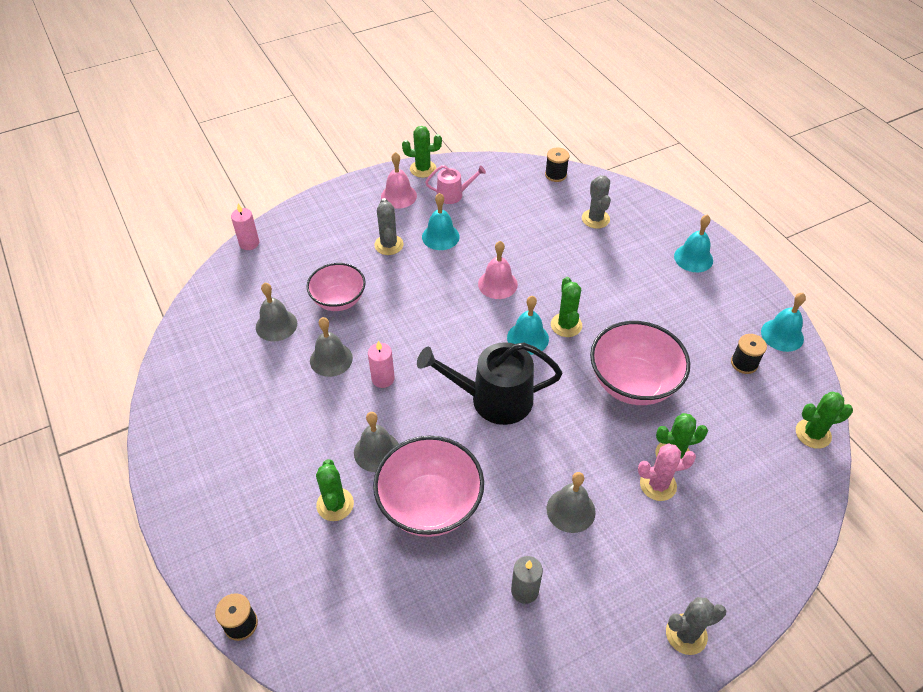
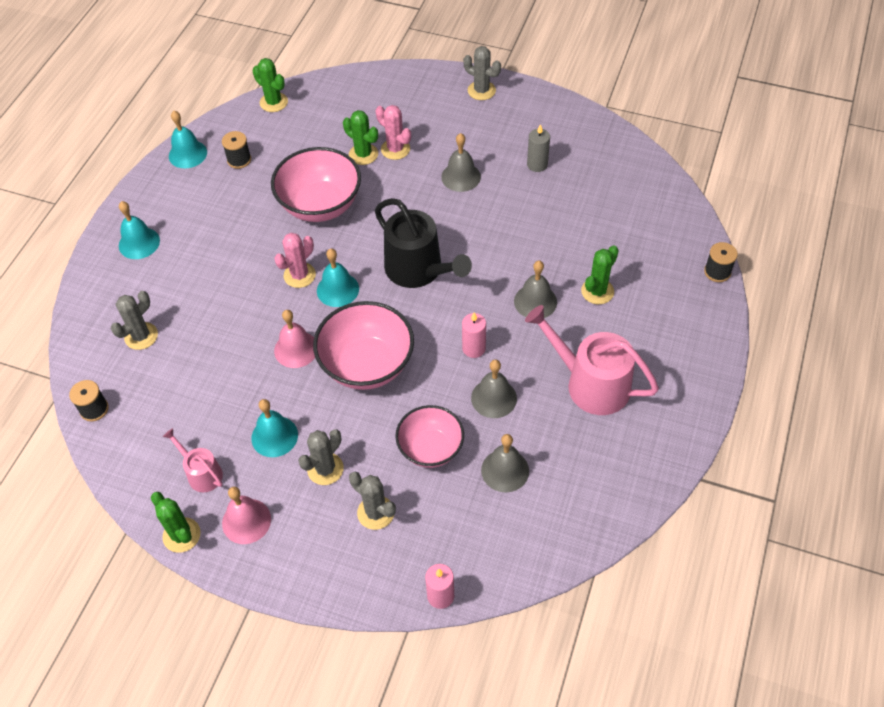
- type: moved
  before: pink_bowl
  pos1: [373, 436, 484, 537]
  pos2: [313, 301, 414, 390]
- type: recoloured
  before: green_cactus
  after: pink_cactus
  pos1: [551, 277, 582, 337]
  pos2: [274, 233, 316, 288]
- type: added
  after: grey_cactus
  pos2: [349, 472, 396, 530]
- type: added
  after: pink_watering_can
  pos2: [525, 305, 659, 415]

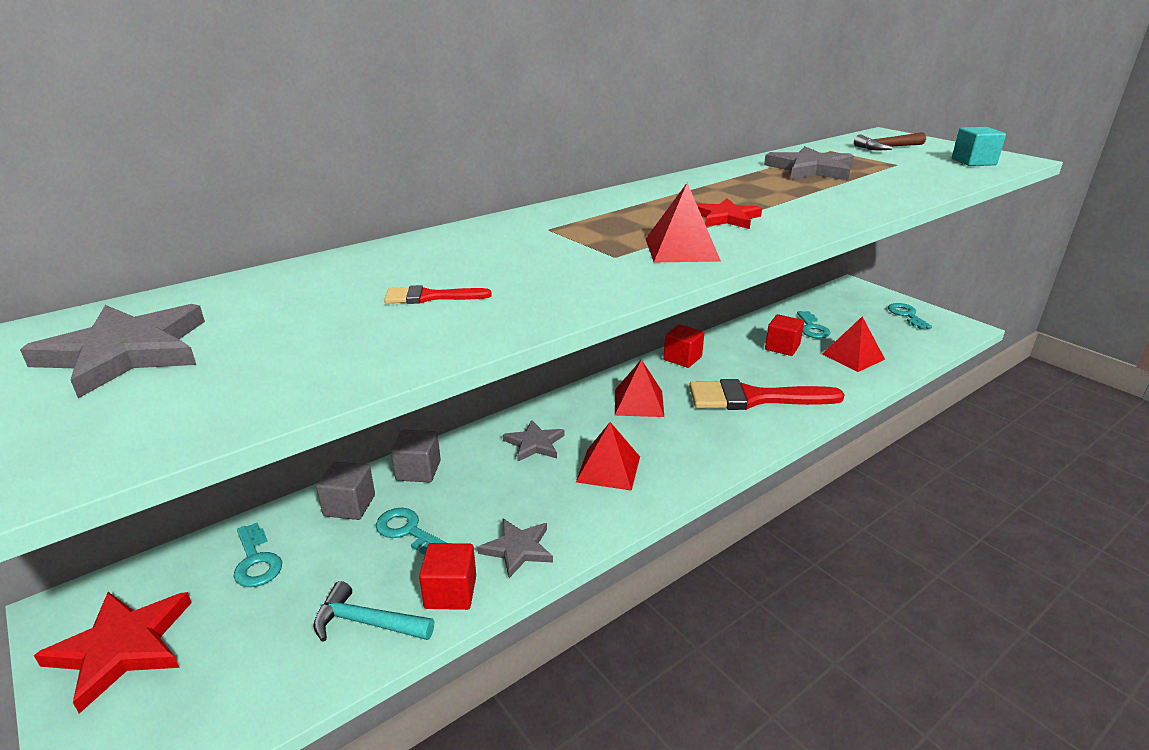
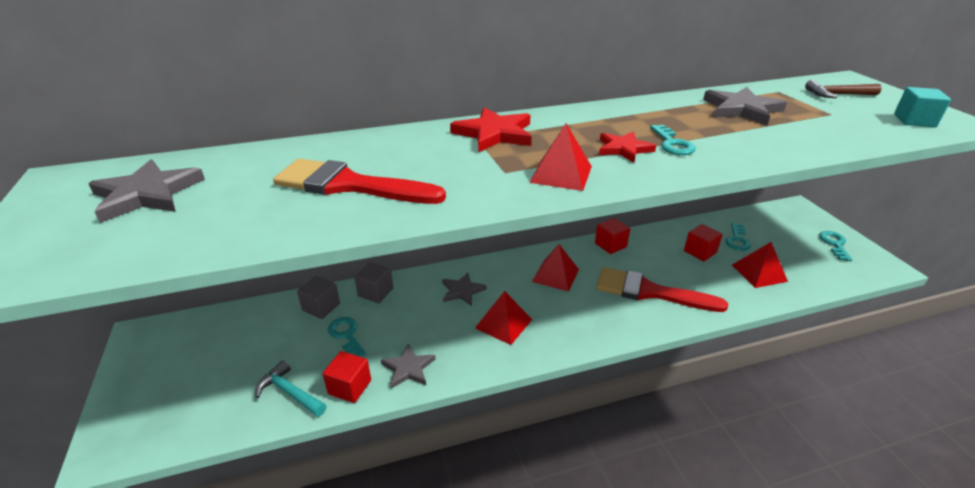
- type: moved
  before: red_star
  pos1: [34, 592, 192, 714]
  pos2: [450, 107, 532, 152]
- type: moved
  before: turquoise_key
  pos1: [233, 523, 282, 587]
  pos2: [650, 125, 696, 155]
- type: resized
  before: red_brush
  pos1: [384, 285, 492, 304]
  pos2: [273, 159, 446, 204]
  scale: 2.3

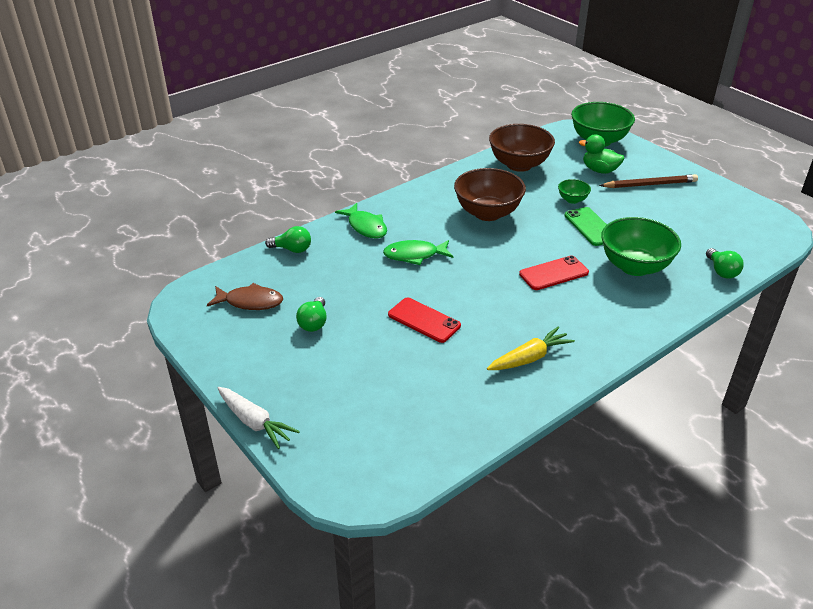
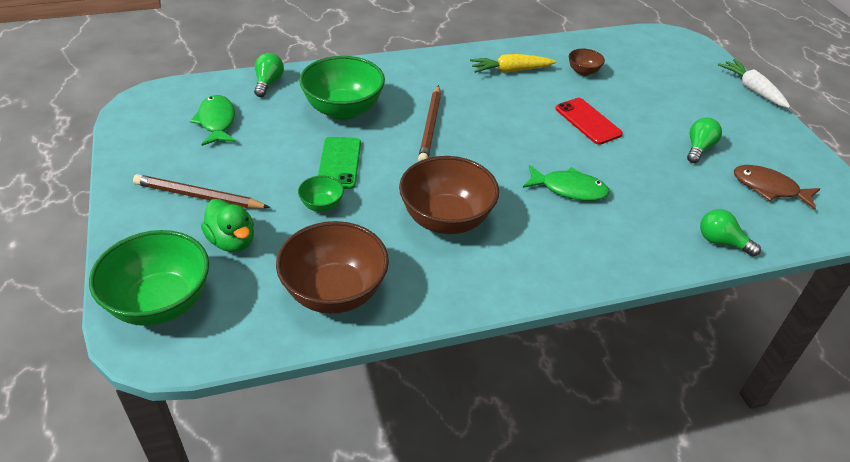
- type: moved
  before: green_fish
  pos1: [335, 203, 387, 239]
  pos2: [190, 95, 236, 146]
- type: replaced
  before: red_phone
  after: brown_pencil
  pos1: [519, 255, 589, 290]
  pos2: [418, 85, 441, 161]
- type: added
  after: brown_bowl
  pos2: [569, 49, 605, 76]

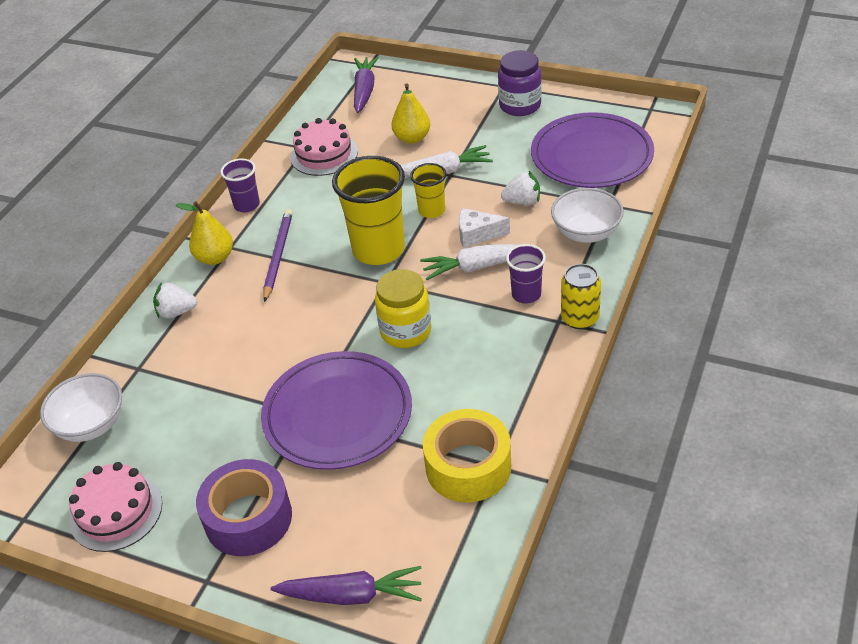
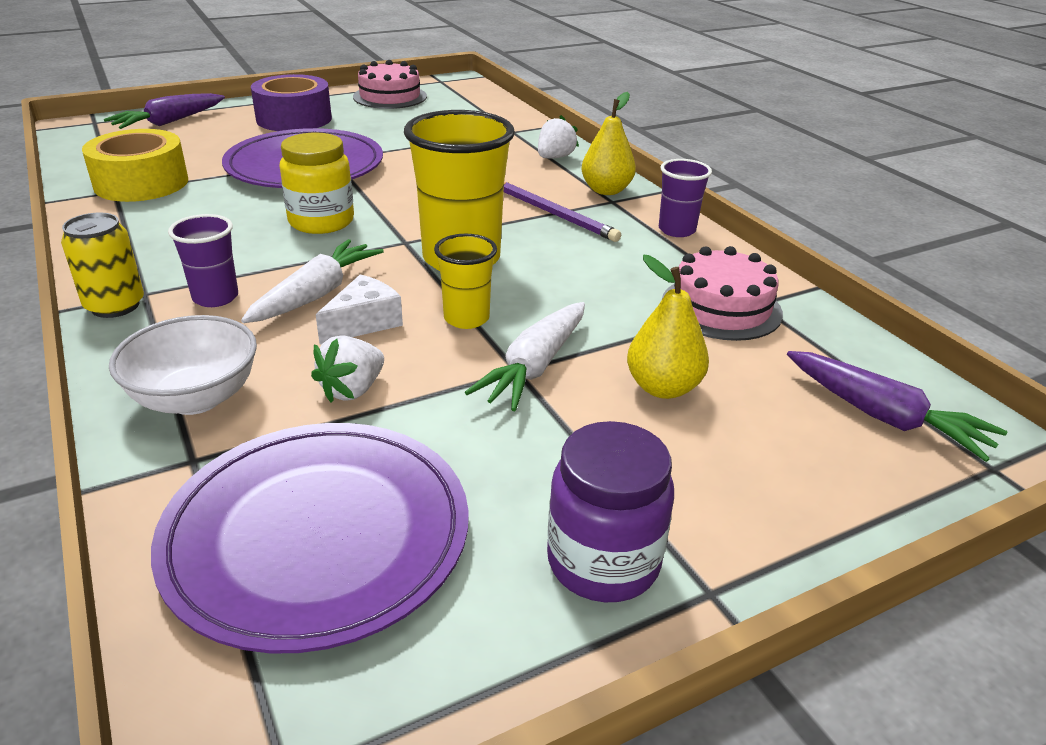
- type: removed
  before: white_bowl
  pos1: [40, 373, 122, 442]

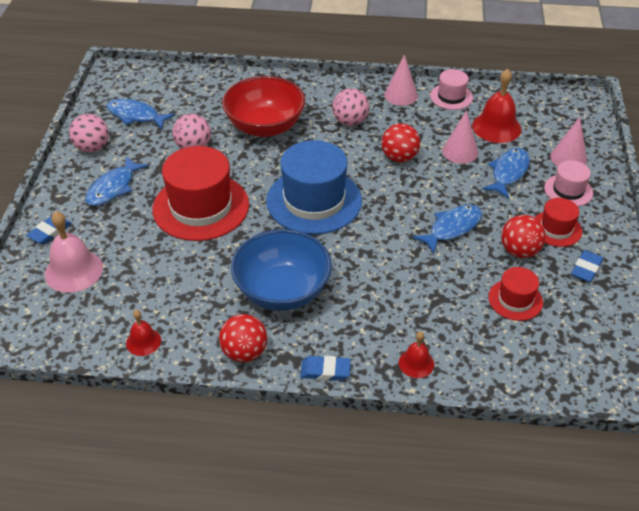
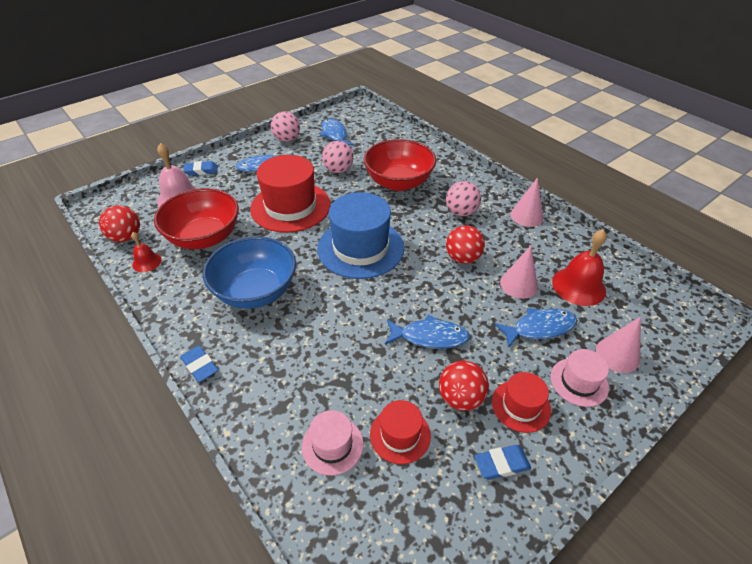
- type: moved
  before: red_ball
  pos1: [219, 314, 267, 362]
  pos2: [99, 205, 140, 242]
- type: removed
  before: red_bell
  pos1: [399, 331, 434, 378]
- type: moved
  before: pink_hat
  pos1: [430, 69, 473, 110]
  pos2: [302, 410, 364, 476]
- type: added
  after: red_bowl
  pos2: [154, 188, 239, 249]

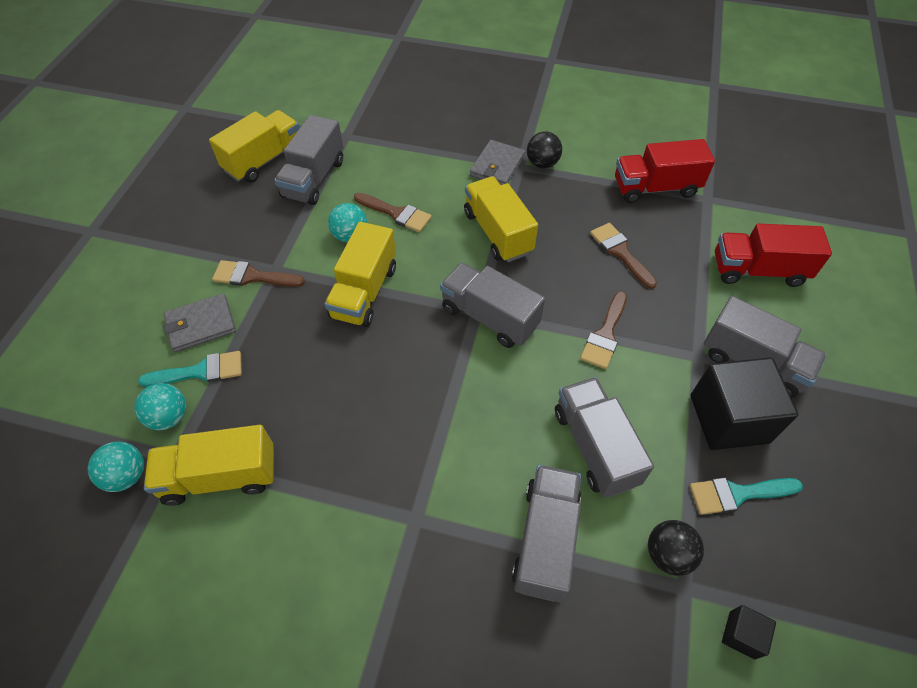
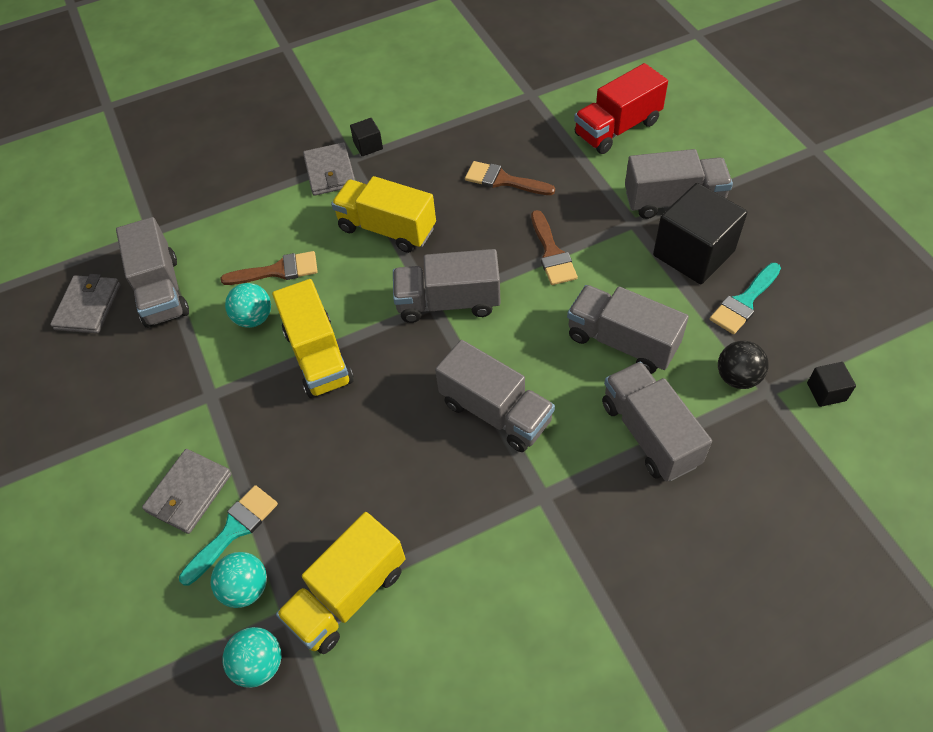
- type: replaced
  before: yellow_truck
  after: grey_wallet
  pos1: [209, 110, 300, 183]
  pos2: [50, 274, 120, 334]
- type: removed
  before: brown_brush
  pos1: [212, 260, 305, 287]
- type: replaced
  before: black_ball
  after: black_cube
  pos1: [527, 131, 562, 169]
  pos2: [350, 118, 383, 156]
- type: removed
  before: red_truck
  pos1: [615, 139, 715, 203]
- type: added
  after: grey_truck
  pos2: [435, 340, 555, 452]

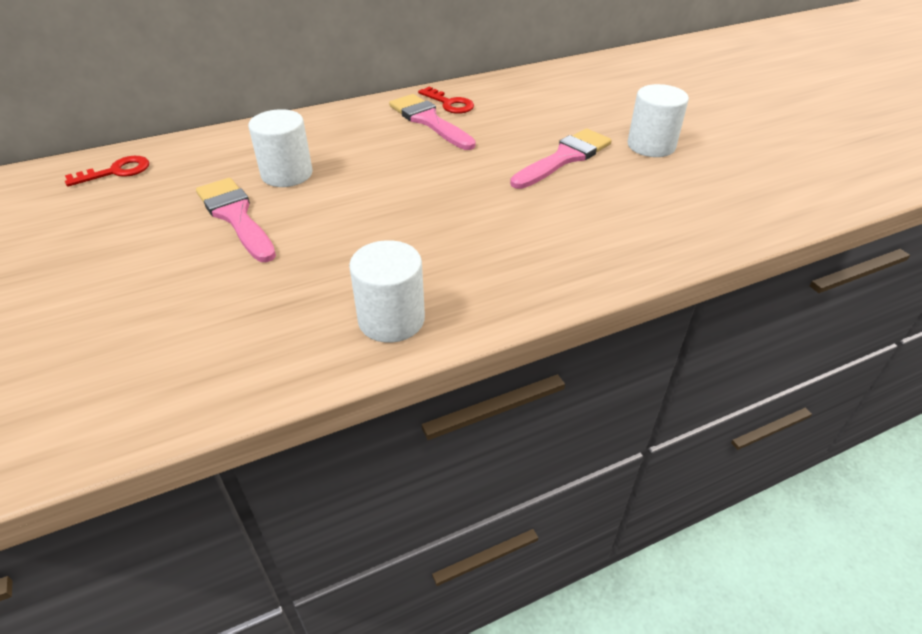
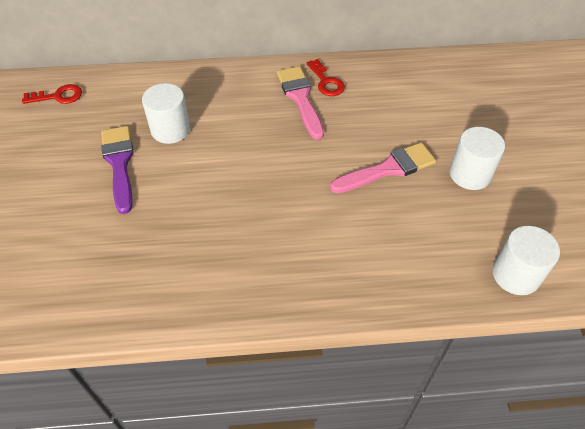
- type: recoloured
  before: pink_brush
  after: purple_brush
  pos1: [196, 178, 276, 262]
  pos2: [101, 126, 134, 214]
- type: moved
  before: white_cylinder
  pos1: [349, 240, 425, 343]
  pos2: [492, 226, 560, 295]

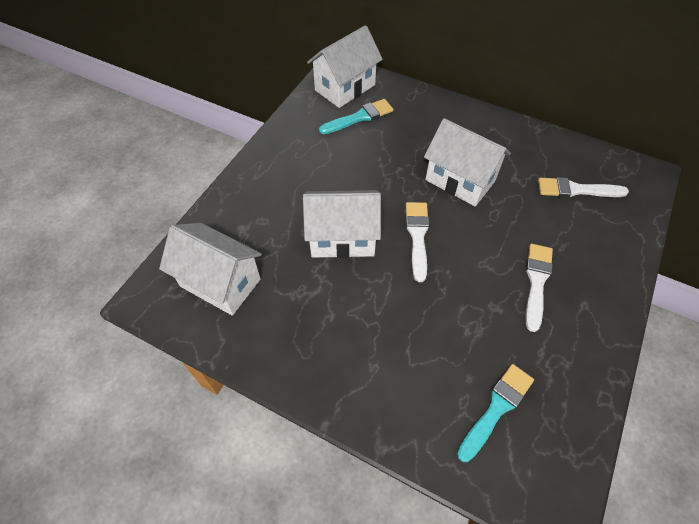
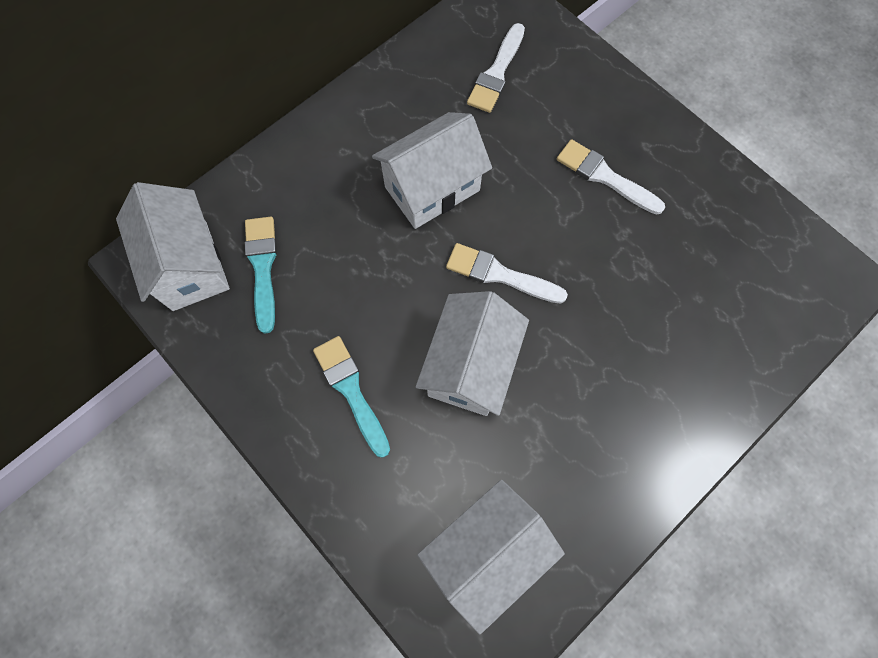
- type: moved
  before: turquoise_brush
  pos1: [457, 364, 534, 462]
  pos2: [313, 336, 390, 458]

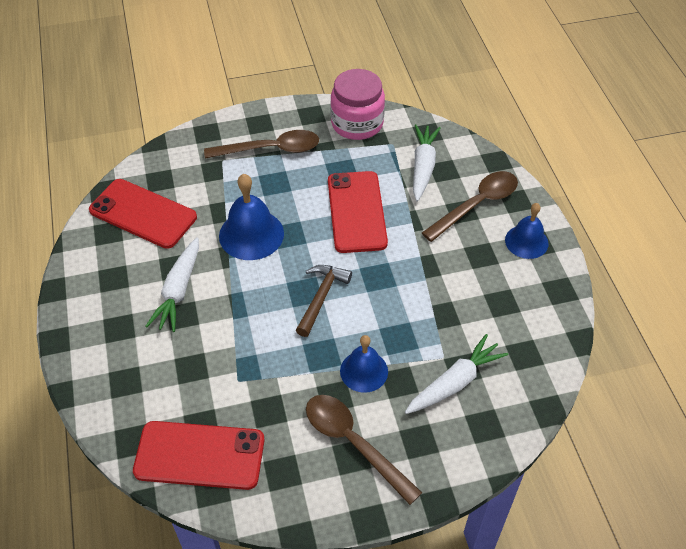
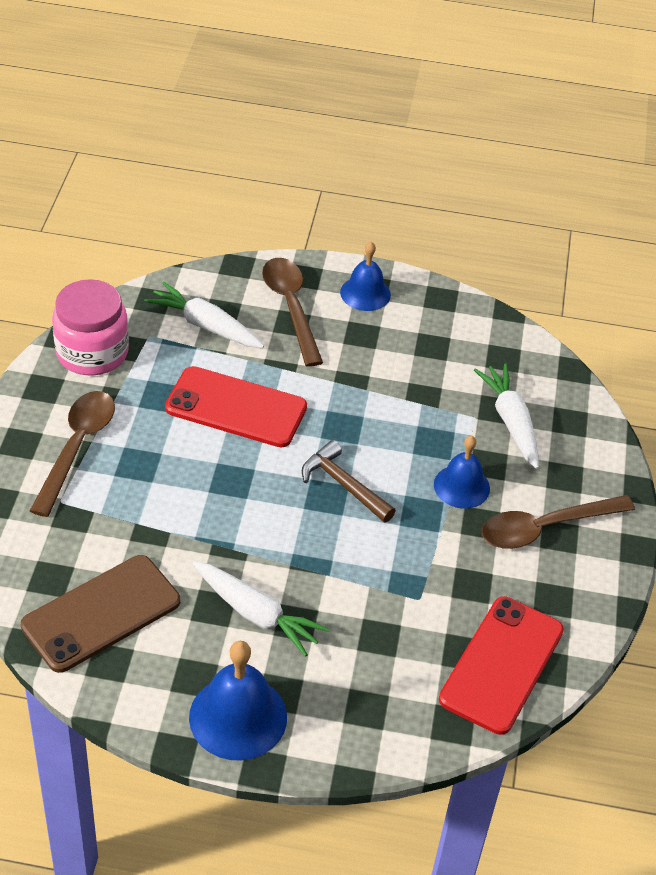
- type: recoloured
  before: red_phone
  after: brown_phone
  pos1: [89, 179, 197, 249]
  pos2: [21, 555, 180, 673]
- type: moved
  before: blue_bell
  pos1: [219, 174, 284, 260]
  pos2: [189, 641, 287, 761]

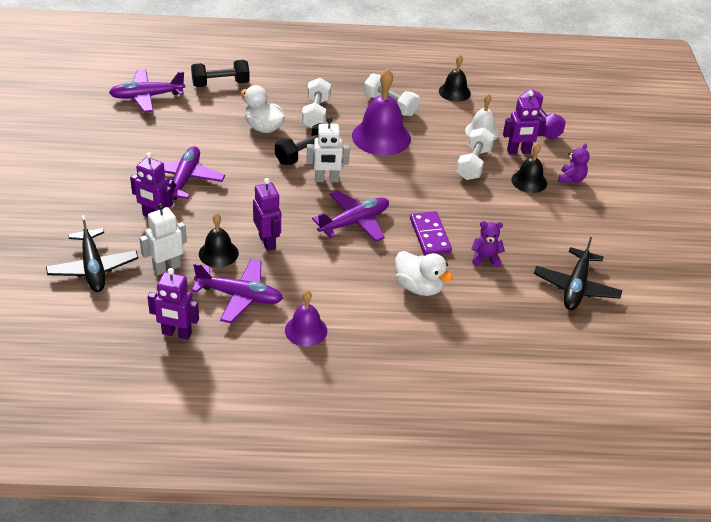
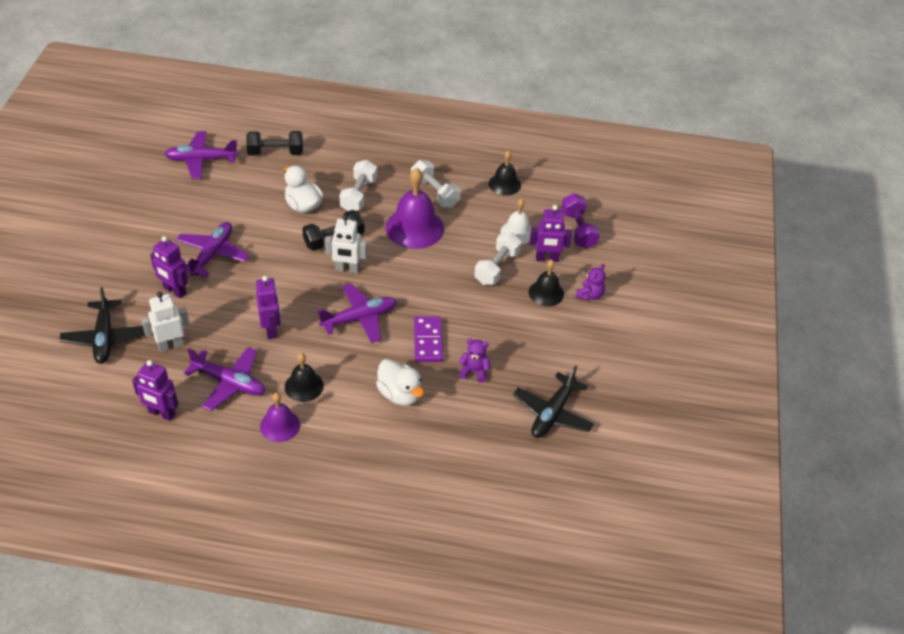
- type: moved
  before: black_bell
  pos1: [199, 213, 239, 268]
  pos2: [285, 353, 324, 402]

